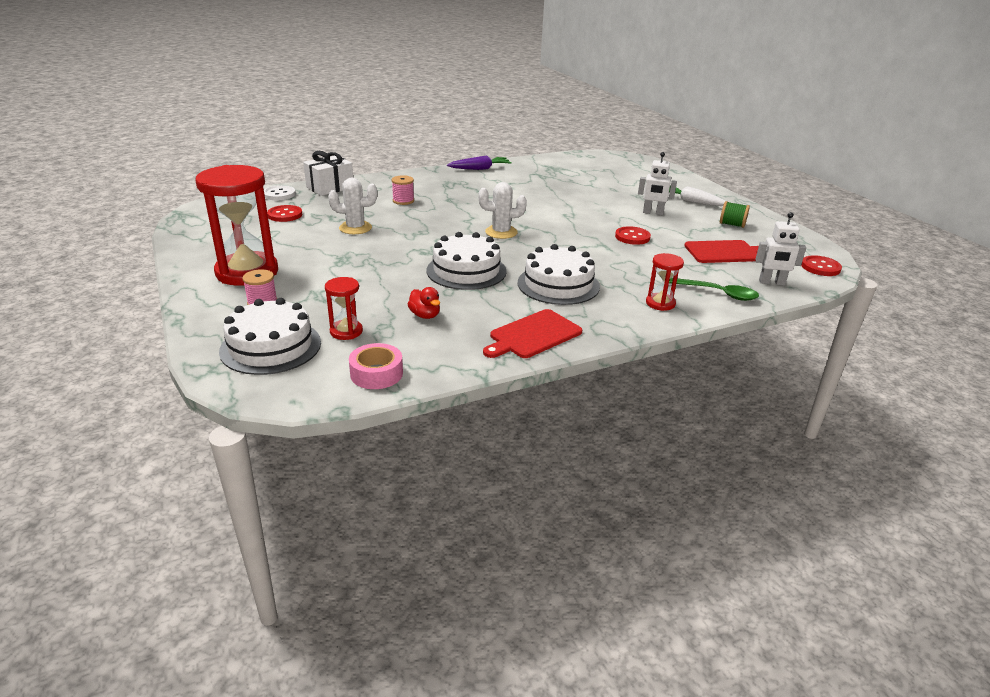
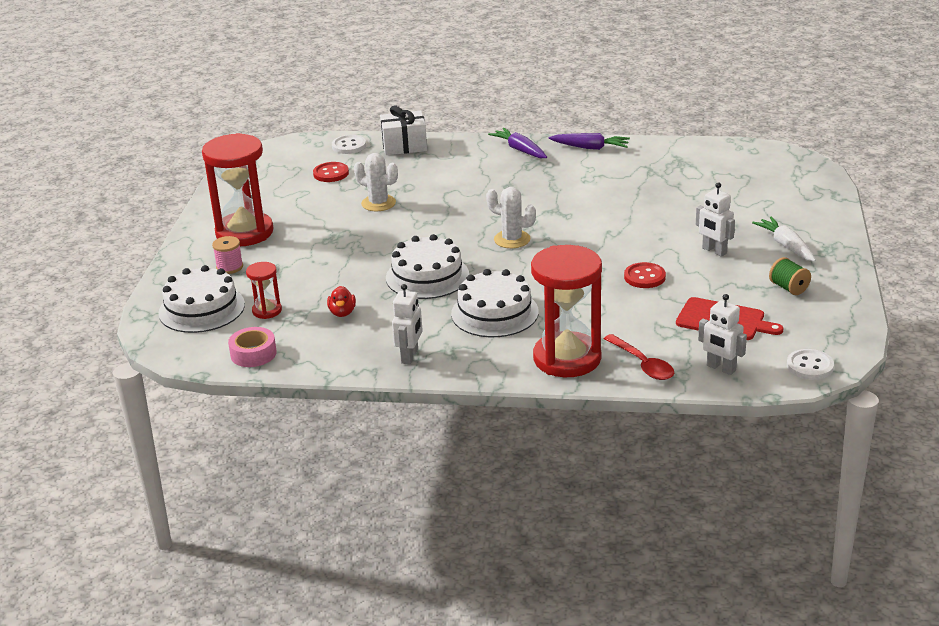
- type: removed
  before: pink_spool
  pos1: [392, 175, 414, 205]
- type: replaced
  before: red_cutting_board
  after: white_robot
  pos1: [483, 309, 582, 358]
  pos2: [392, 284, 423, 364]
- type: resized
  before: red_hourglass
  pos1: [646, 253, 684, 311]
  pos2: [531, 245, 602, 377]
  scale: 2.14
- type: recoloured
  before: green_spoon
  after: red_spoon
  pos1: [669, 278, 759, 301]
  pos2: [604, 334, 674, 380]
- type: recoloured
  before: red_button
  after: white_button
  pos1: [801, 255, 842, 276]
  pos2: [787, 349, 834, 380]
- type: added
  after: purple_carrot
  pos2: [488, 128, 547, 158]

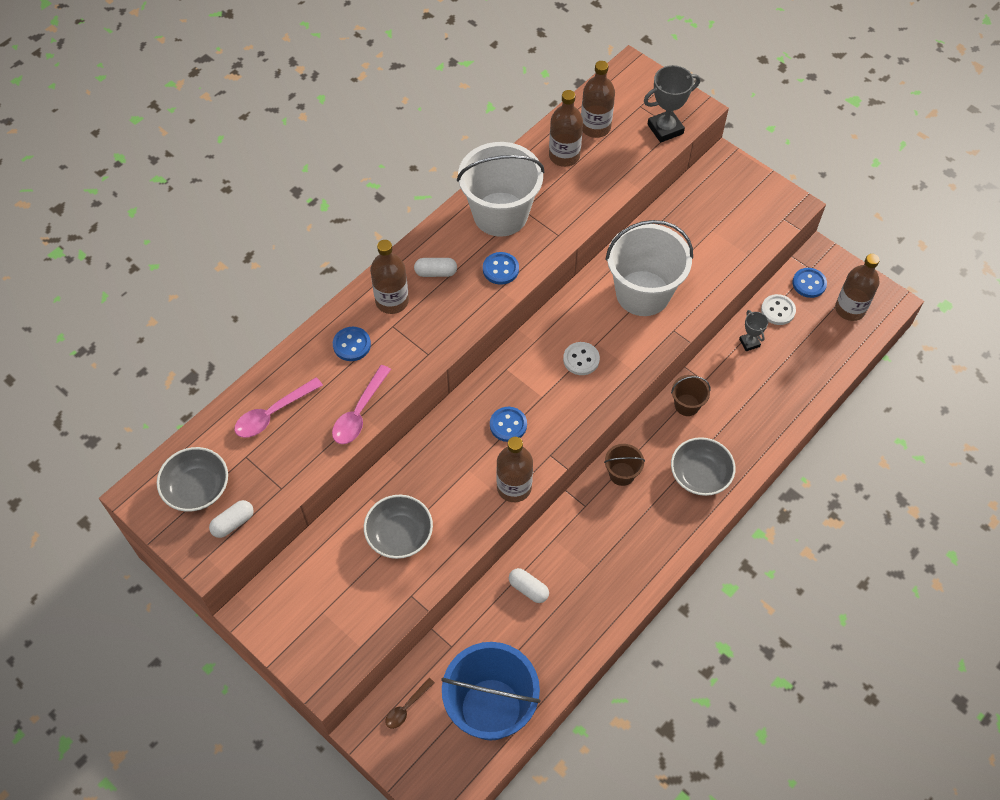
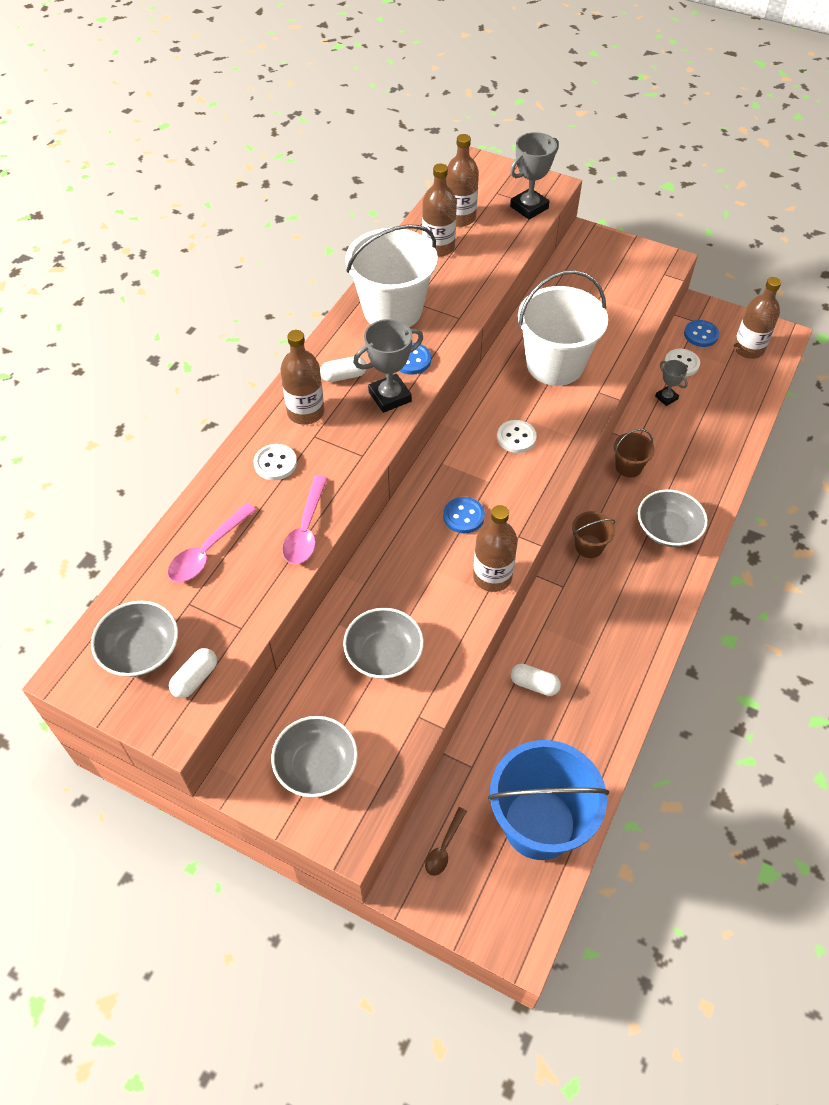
- type: recoloured
  before: blue_button
  after: white_button
  pos1: [333, 327, 371, 361]
  pos2: [254, 444, 297, 480]
- type: added
  after: grey_bowl
  pos2: [271, 716, 358, 797]
- type: added
  after: grey_trophy
  pos2: [353, 319, 423, 413]

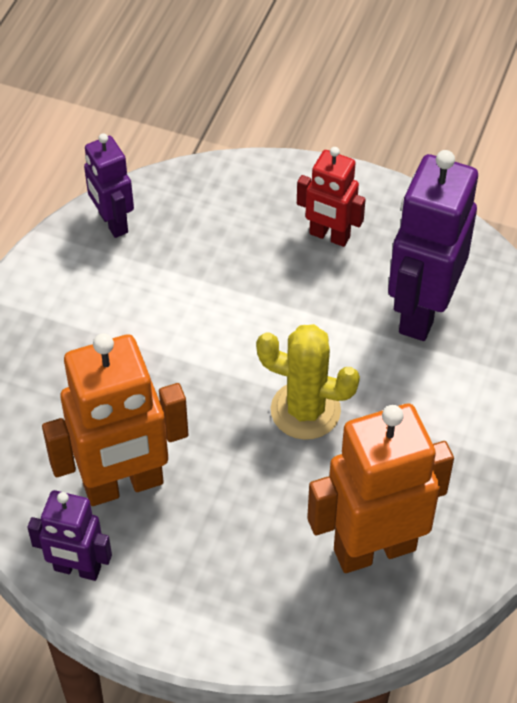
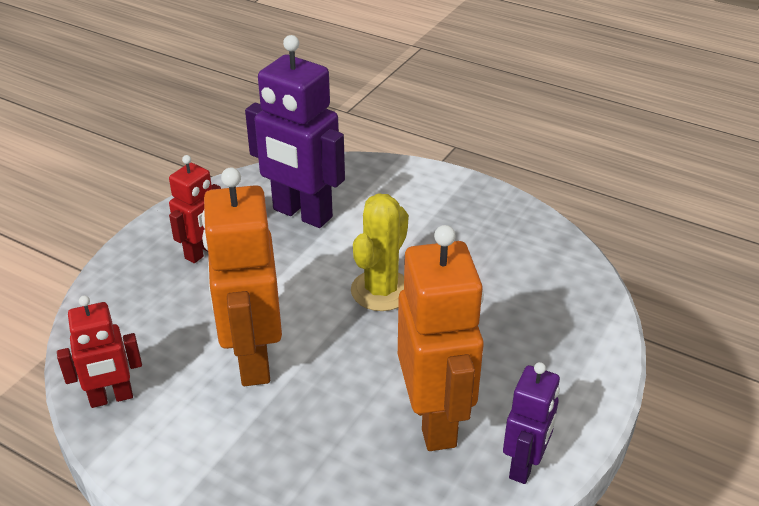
- type: recoloured
  before: purple_robot
  after: red_robot
  pos1: [84, 133, 134, 238]
  pos2: [57, 296, 142, 408]
- type: moved
  before: orange_robot
  pos1: [307, 404, 454, 573]
  pos2: [202, 167, 282, 386]

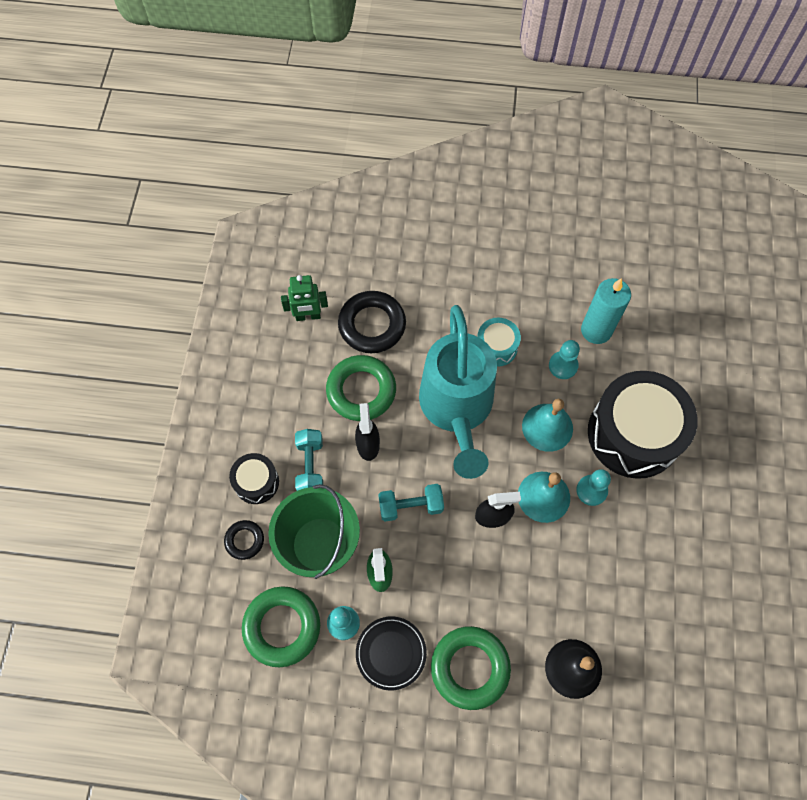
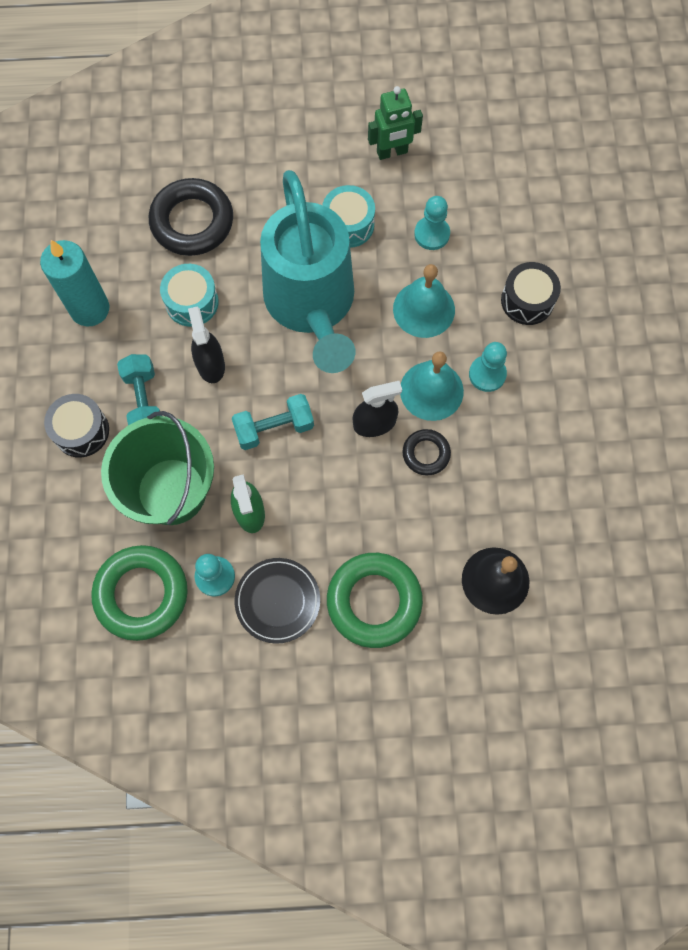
- type: moved
  before: black_ring
  pos1: [224, 520, 264, 560]
  pos2: [403, 429, 451, 475]
- type: moved
  before: green_robot
  pos1: [281, 275, 328, 321]
  pos2: [368, 86, 423, 160]
- type: replaced
  before: green_ring
  after: turquoise_drum
  pos1: [326, 355, 396, 421]
  pos2: [160, 264, 219, 327]
- type: moved
  before: turquoise_candle
  pos1: [581, 278, 631, 344]
  pos2: [40, 240, 109, 326]
- type: resized
  before: black_drum
  pos1: [588, 371, 698, 479]
  pos2: [501, 262, 561, 325]
  scale: 0.47

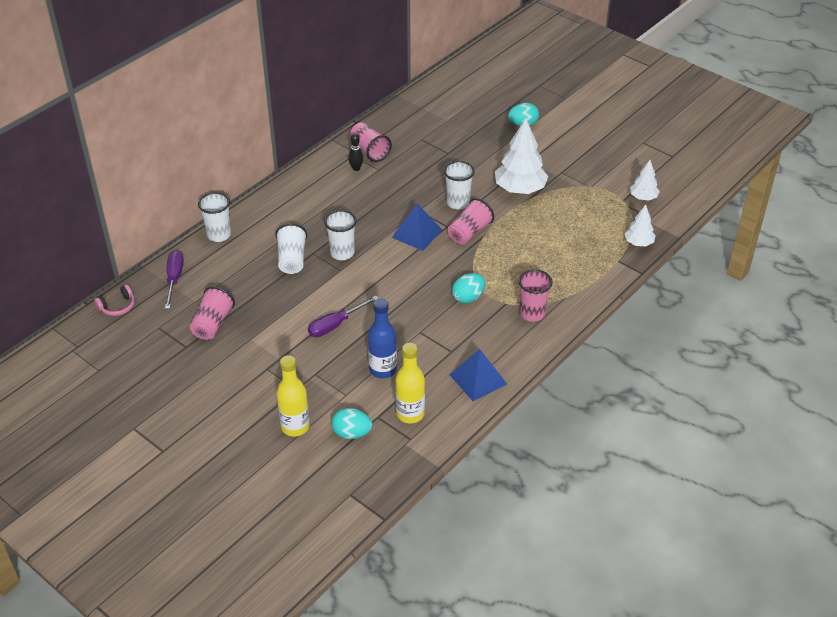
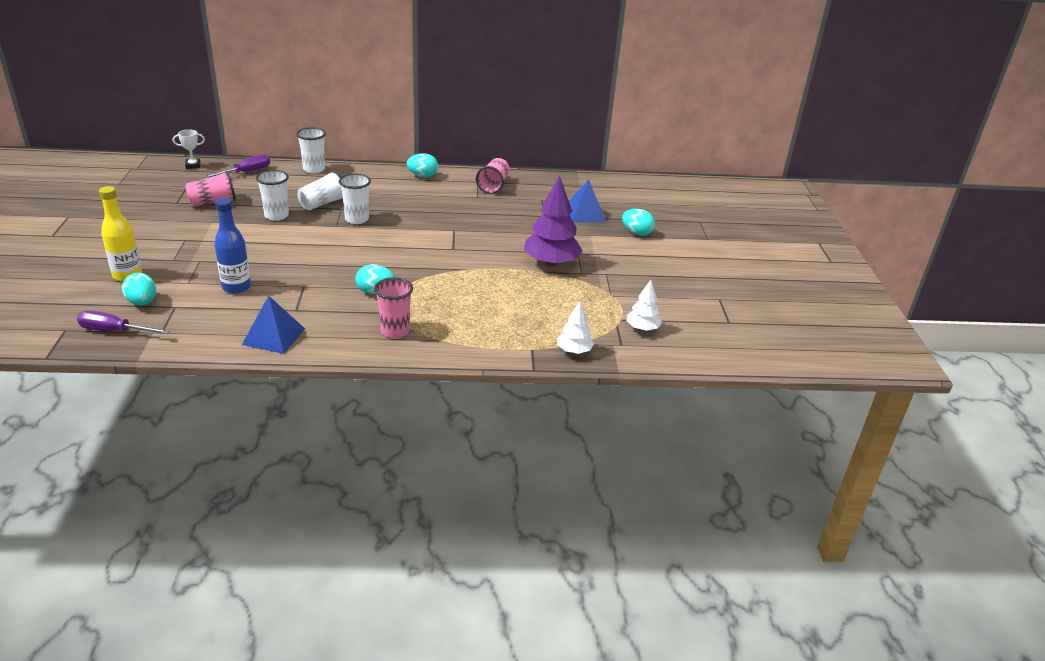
- type: replaced
  before: pink_headphones
  after: white_trophy
  pos1: [94, 285, 135, 316]
  pos2: [173, 129, 205, 169]
- type: moved
  before: purple_screwdriver
  pos1: [308, 296, 379, 337]
  pos2: [77, 311, 170, 334]
- type: removed
  before: black_bowling_pin
  pos1: [348, 134, 364, 171]
- type: moved
  before: blue_pyramid
  pos1: [392, 204, 442, 251]
  pos2: [569, 180, 606, 223]
- type: removed
  before: yellow_bottle
  pos1: [395, 343, 425, 423]
- type: moved
  before: white_cup
  pos1: [444, 161, 475, 210]
  pos2: [256, 170, 289, 221]
- type: removed
  before: pink_cup
  pos1: [448, 198, 494, 244]
- type: recoloured
  before: white_tree
  after: purple_tree
  pos1: [495, 118, 549, 194]
  pos2: [524, 175, 582, 267]
- type: added
  after: turquoise_egg
  pos2: [407, 153, 438, 177]

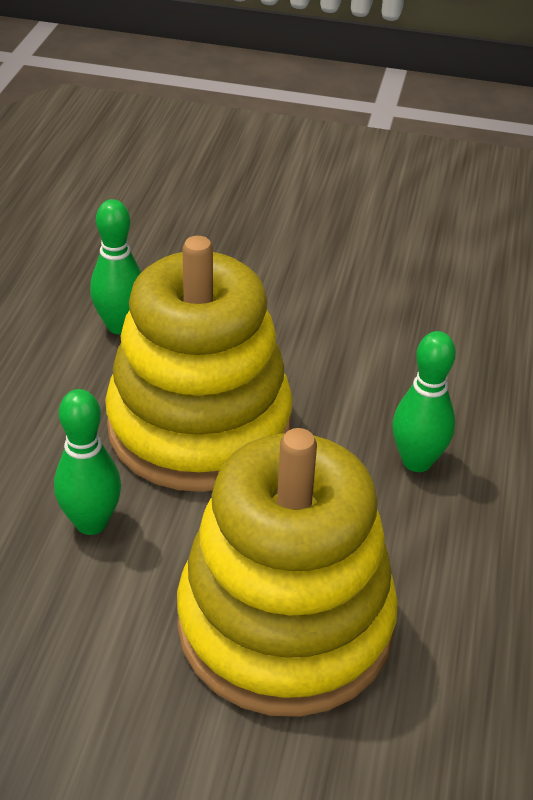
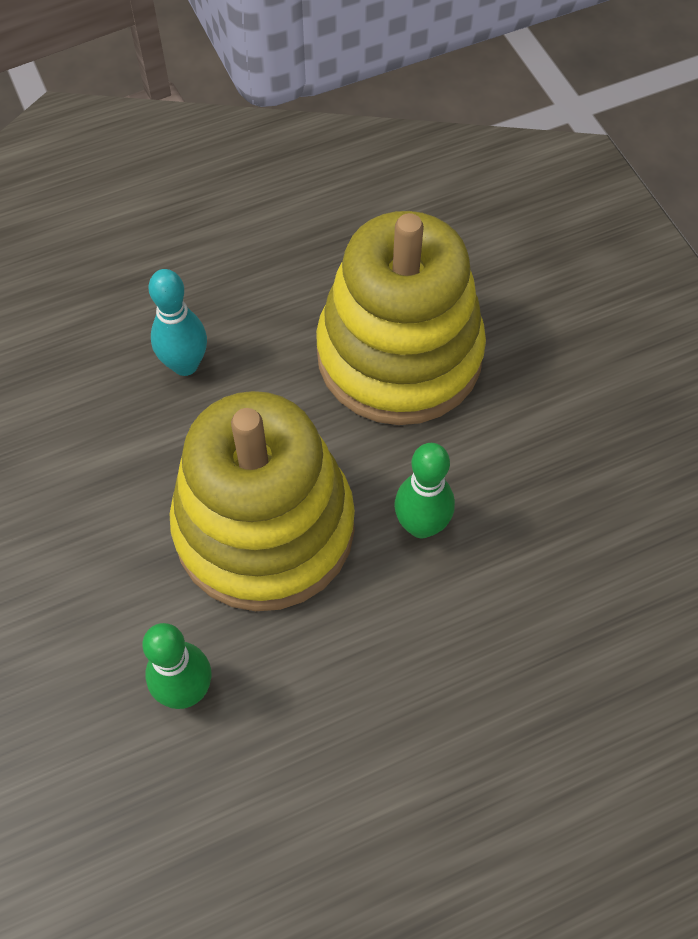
- type: recoloured
  before: green_bowling_pin
  after: turquoise_bowling_pin
  pos1: [392, 331, 456, 472]
  pos2: [149, 269, 207, 376]

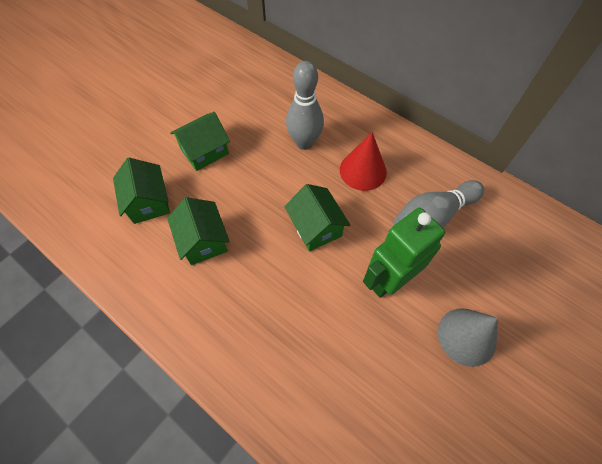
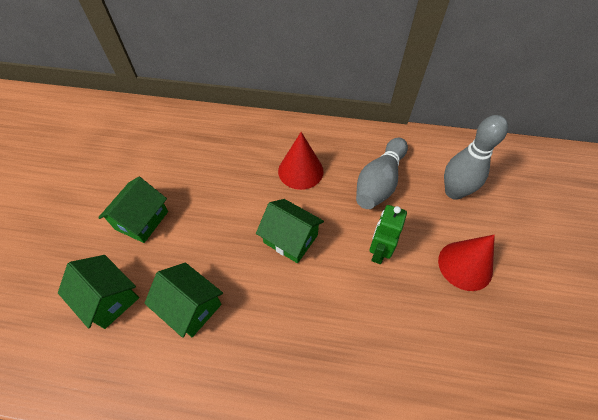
- type: moved
  before: grey_bowling_pin
  pos1: [286, 61, 324, 150]
  pos2: [444, 115, 508, 200]
- type: resized
  before: green_robot
  pos1: [363, 208, 445, 298]
  pos2: [369, 205, 407, 264]
  scale: 0.65
- type: recoloured
  before: grey_cone
  after: red_cone
  pos1: [438, 308, 498, 367]
  pos2: [438, 235, 495, 291]

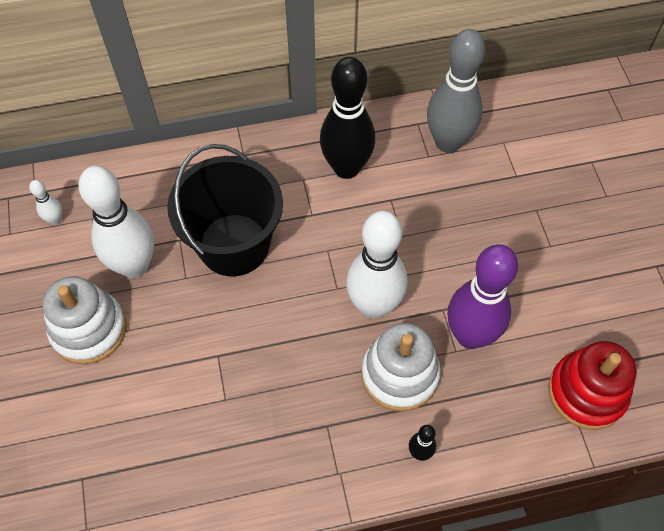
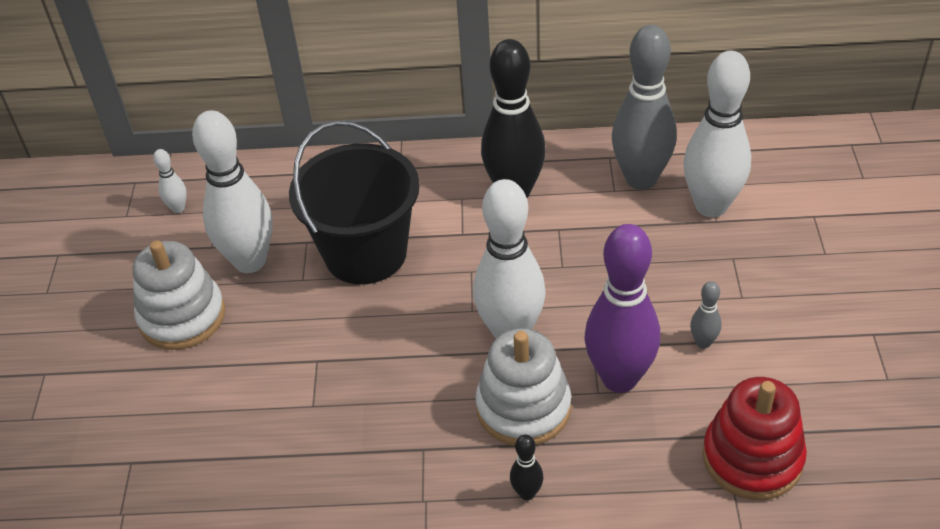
- type: added
  after: white_bowling_pin
  pos2: [683, 51, 751, 217]
- type: added
  after: grey_bowling_pin
  pos2: [690, 281, 722, 349]

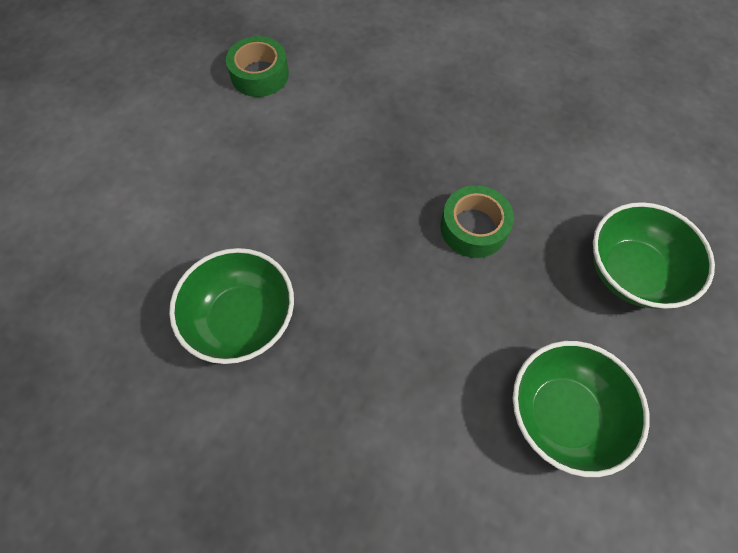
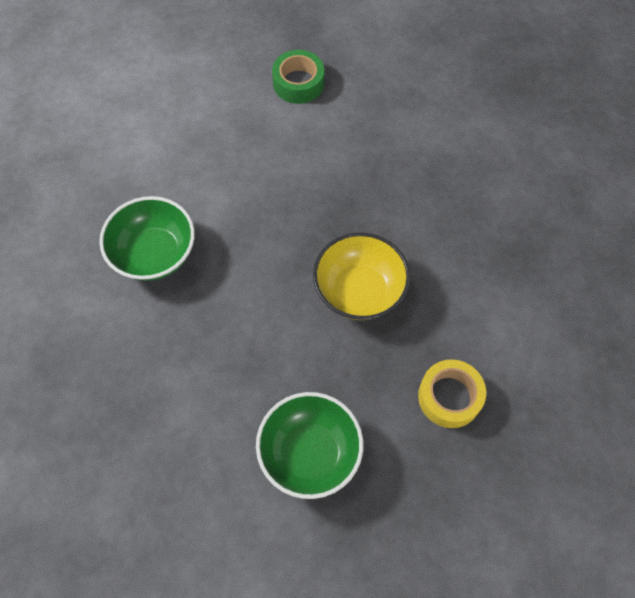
- type: replaced
  before: green_tape
  after: yellow_bowl
  pos1: [440, 185, 514, 258]
  pos2: [313, 232, 410, 320]
- type: replaced
  before: green_bowl
  after: yellow_tape
  pos1: [593, 202, 715, 309]
  pos2: [418, 359, 486, 428]

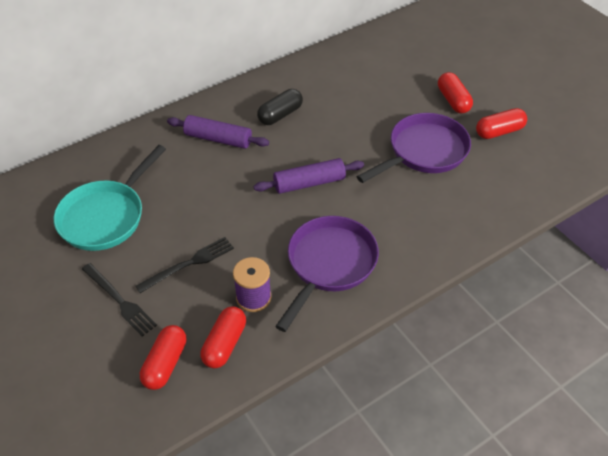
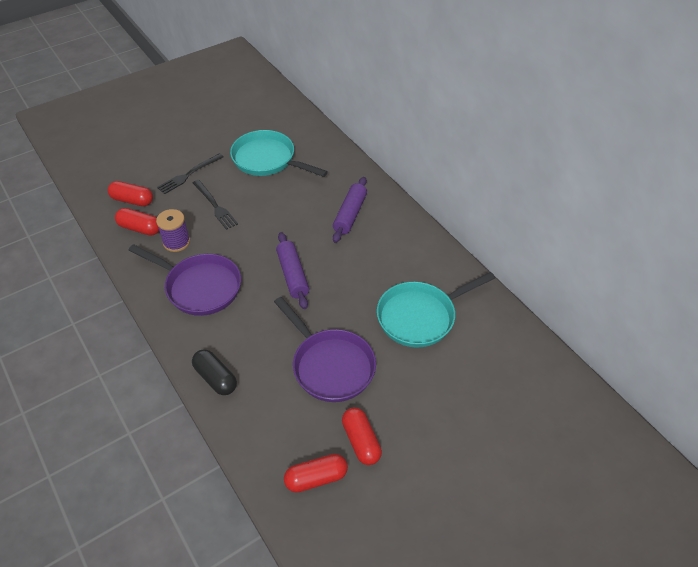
- type: moved
  before: black_capsule
  pos1: [257, 89, 303, 125]
  pos2: [192, 349, 237, 395]
- type: moved
  before: red_capsule
  pos1: [438, 72, 473, 113]
  pos2: [284, 454, 348, 493]
- type: added
  after: turquoise_pan
  pos2: [377, 272, 495, 348]

